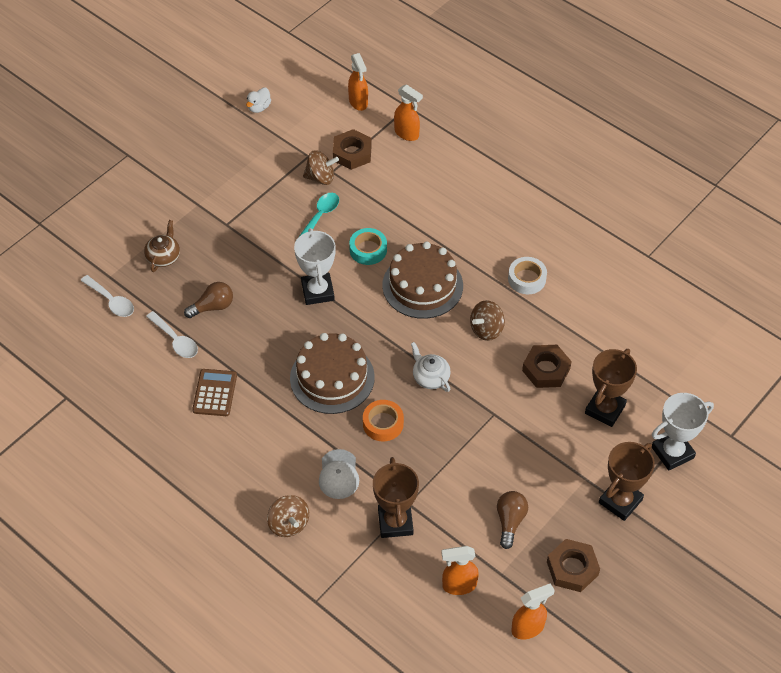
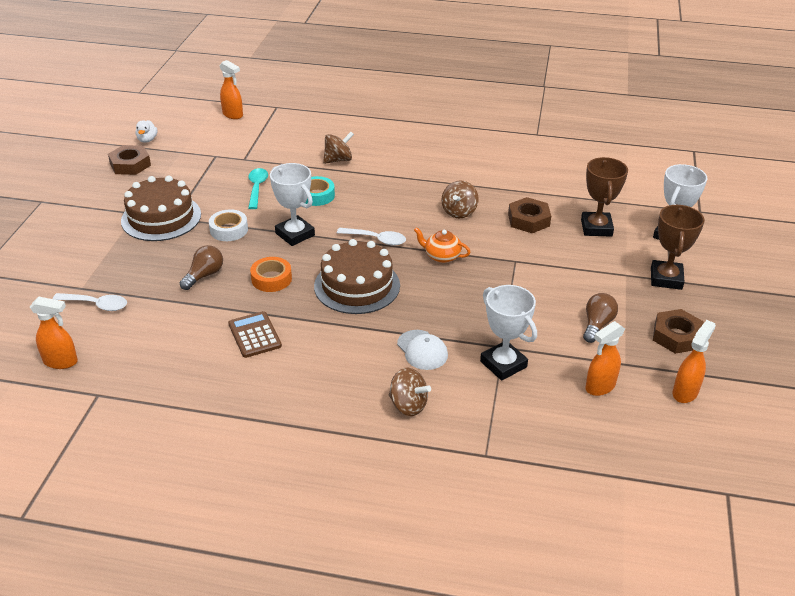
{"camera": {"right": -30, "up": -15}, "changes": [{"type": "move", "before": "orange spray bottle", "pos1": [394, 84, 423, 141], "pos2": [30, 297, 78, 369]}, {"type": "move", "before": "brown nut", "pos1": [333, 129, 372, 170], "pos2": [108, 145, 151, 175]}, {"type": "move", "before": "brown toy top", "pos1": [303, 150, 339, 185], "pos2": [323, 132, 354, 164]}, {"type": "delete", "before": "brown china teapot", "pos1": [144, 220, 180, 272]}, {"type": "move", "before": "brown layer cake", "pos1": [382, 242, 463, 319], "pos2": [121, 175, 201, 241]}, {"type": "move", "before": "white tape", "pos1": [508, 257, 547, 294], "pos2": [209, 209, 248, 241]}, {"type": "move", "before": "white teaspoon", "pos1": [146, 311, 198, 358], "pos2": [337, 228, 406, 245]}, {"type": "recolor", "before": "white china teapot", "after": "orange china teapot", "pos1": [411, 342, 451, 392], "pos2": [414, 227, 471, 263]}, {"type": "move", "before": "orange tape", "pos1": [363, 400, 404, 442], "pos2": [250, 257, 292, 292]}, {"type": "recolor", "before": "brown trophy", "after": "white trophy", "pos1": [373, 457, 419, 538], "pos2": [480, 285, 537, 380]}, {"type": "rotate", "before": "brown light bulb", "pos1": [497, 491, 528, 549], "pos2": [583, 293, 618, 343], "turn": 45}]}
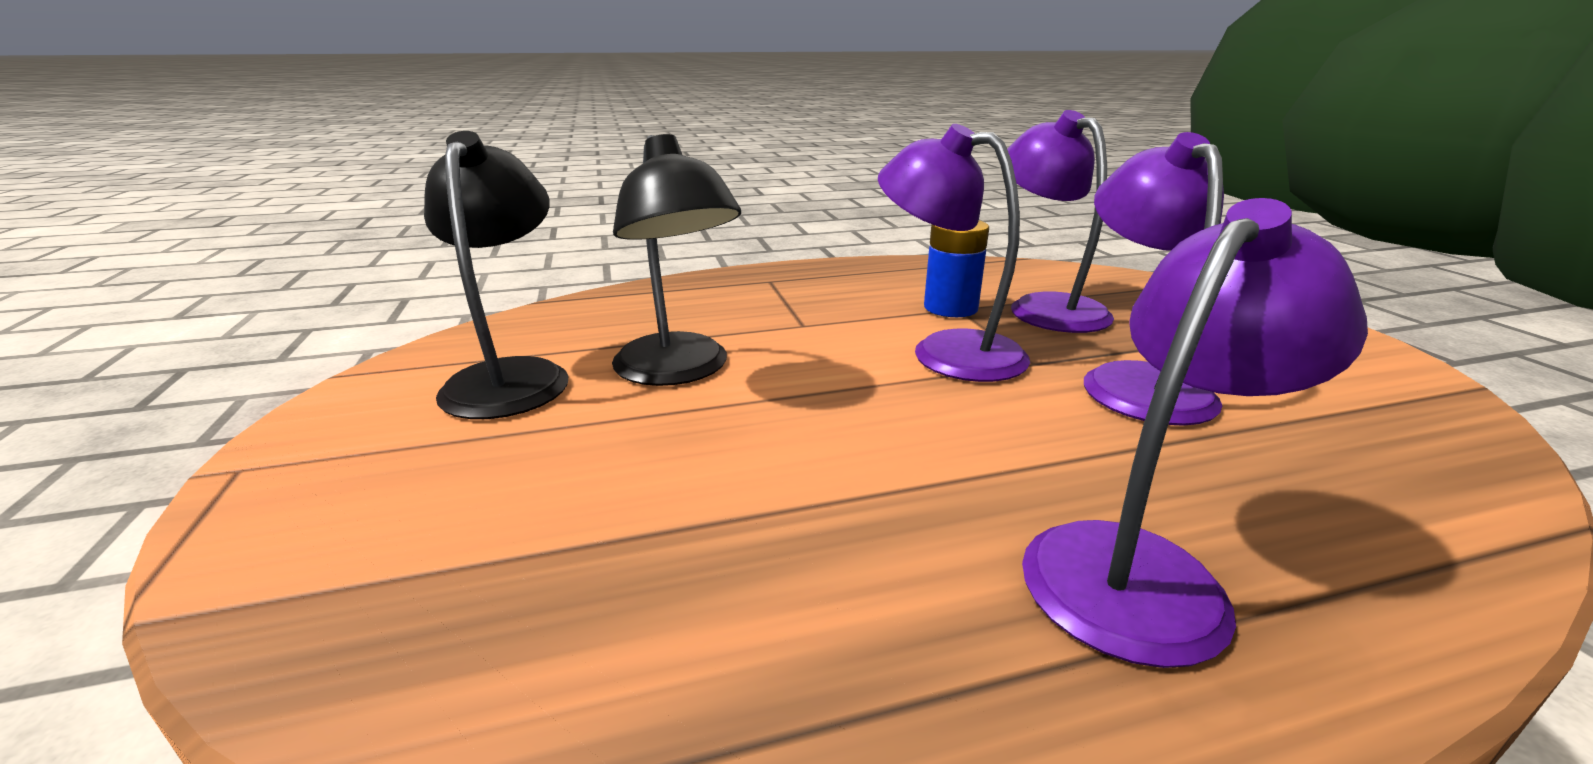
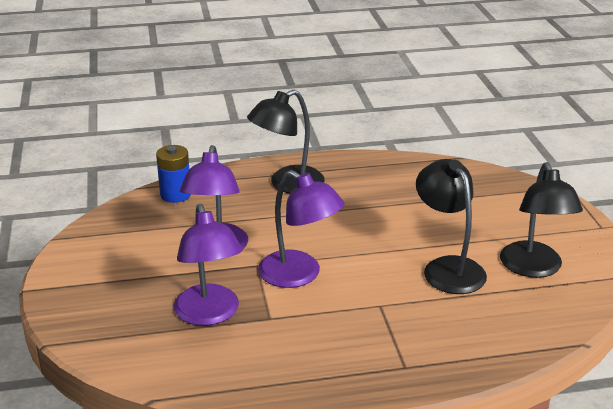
{"camera": {"right": -175, "up": 5}, "changes": [{"type": "recolor", "before": "royal purple desk lamp", "after": "ebony desk lamp", "pos1": [1022, 198, 1368, 668], "pos2": [247, 90, 324, 194]}, {"type": "move", "before": "cobalt power cell", "pos1": [924, 220, 989, 317], "pos2": [156, 145, 191, 203]}]}
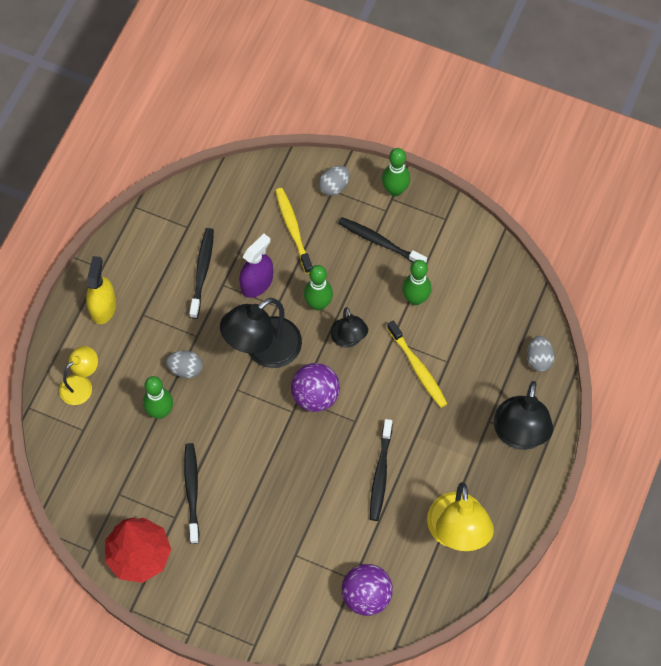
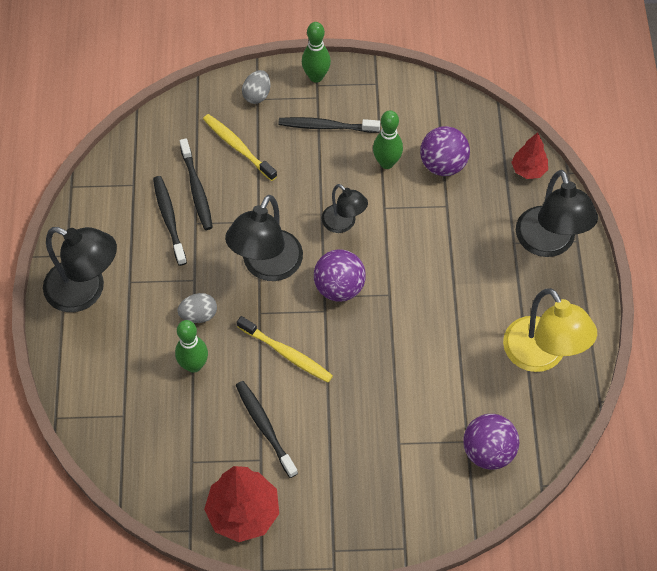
{"camera": {"right": -25, "up": -5}, "changes": [{"type": "delete", "before": "royal purple spray bottle", "pos1": [239, 234, 273, 298]}, {"type": "replace", "before": "golden spray bottle", "after": "ebony desk lamp", "pos1": [86, 256, 116, 324], "pos2": [43, 227, 117, 312]}, {"type": "delete", "before": "emerald bowling pin", "pos1": [304, 265, 333, 311]}, {"type": "move", "before": "golden toothbrush", "pos1": [387, 320, 448, 408], "pos2": [237, 316, 333, 382]}, {"type": "replace", "before": "grey egg", "after": "red tree", "pos1": [527, 336, 555, 372], "pos2": [511, 132, 548, 179]}, {"type": "delete", "before": "golden desk lamp", "pos1": [59, 346, 98, 405]}, {"type": "move", "before": "ebony toothbrush", "pos1": [370, 419, 392, 521], "pos2": [180, 138, 213, 230]}, {"type": "insert", "after": "royal purple sphere", "pos2": [420, 126, 470, 176]}]}
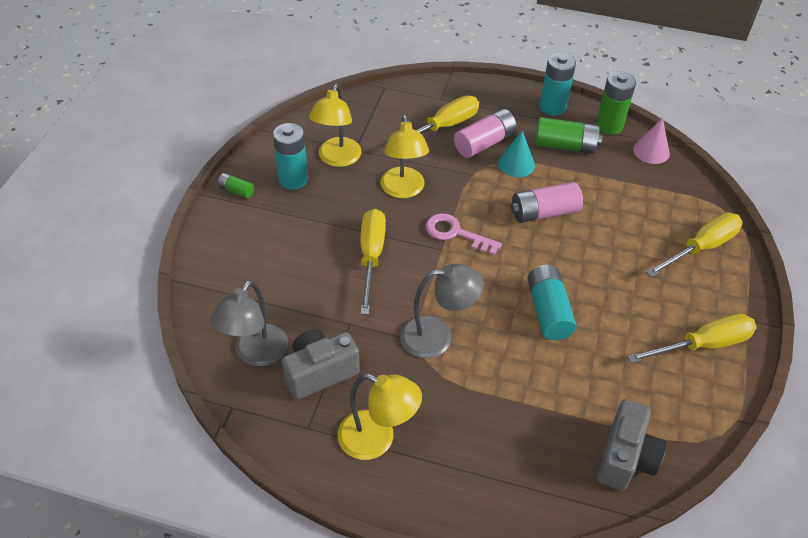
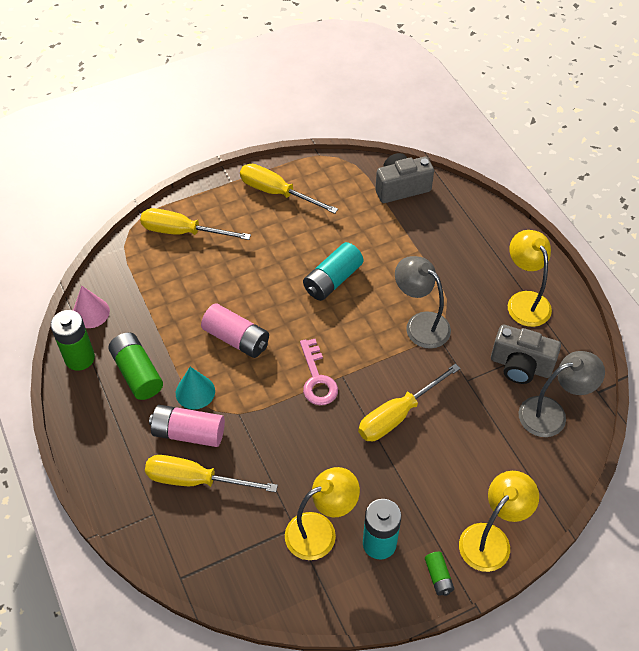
{"camera": {"right": -130, "up": 5}, "changes": [{"type": "delete", "before": "aqua power cell", "pos1": [540, 53, 576, 116]}, {"type": "move", "before": "golden desk lamp", "pos1": [380, 115, 429, 198], "pos2": [459, 471, 539, 572]}]}
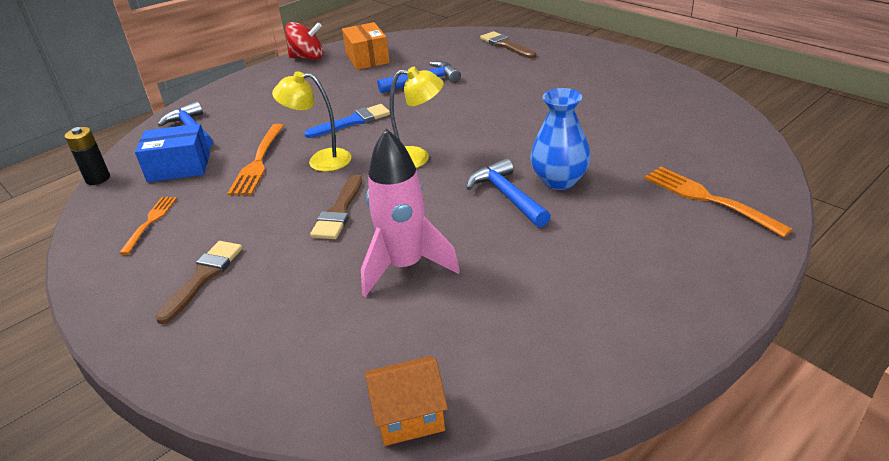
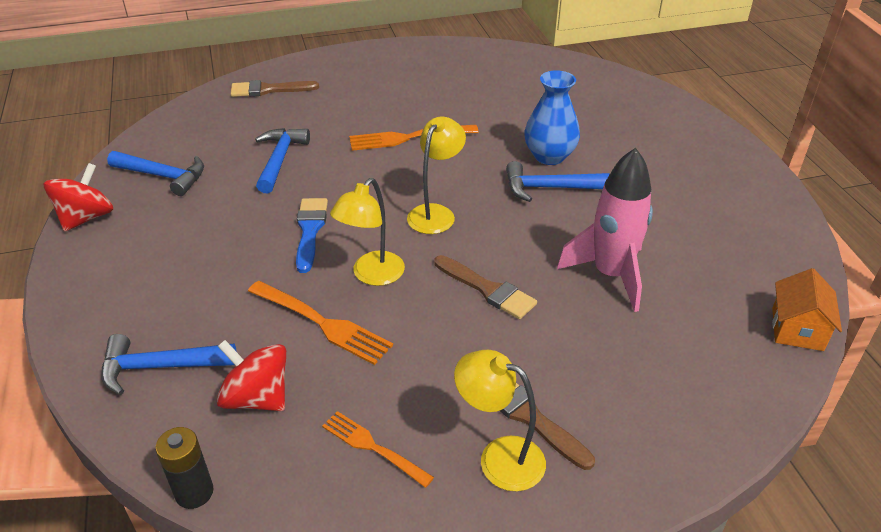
{"camera": {"right": -65, "up": 5}, "changes": [{"type": "replace", "before": "orange parcel", "after": "cobalt hammer", "pos1": [342, 22, 390, 70], "pos2": [107, 151, 204, 196]}, {"type": "replace", "before": "cobalt parcel", "after": "red toy top", "pos1": [135, 124, 210, 182], "pos2": [216, 340, 286, 411]}, {"type": "move", "before": "orange fork", "pos1": [644, 167, 793, 238], "pos2": [349, 125, 479, 151]}, {"type": "insert", "after": "golden desk lamp", "pos2": [454, 350, 546, 491]}]}
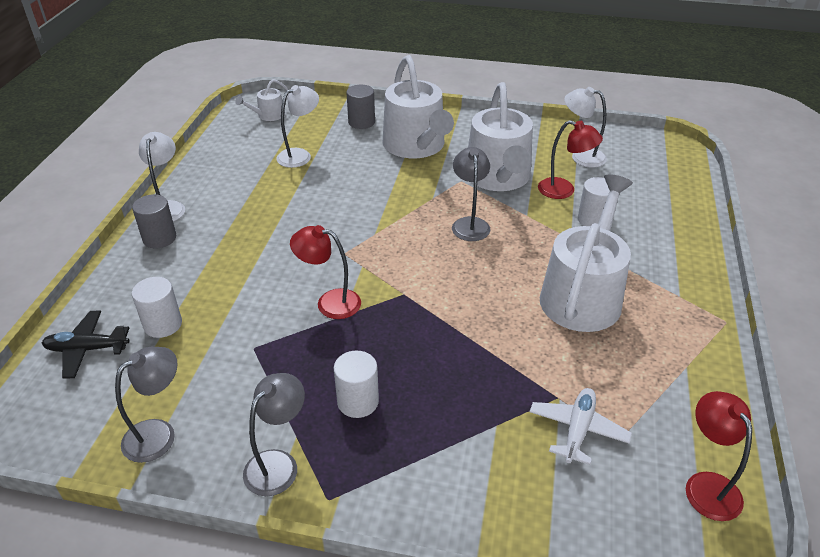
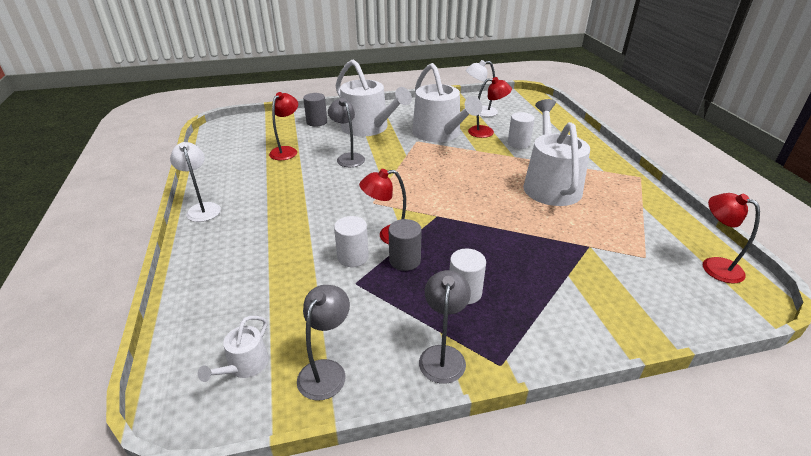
{"camera": {"right": -25, "up": -5}, "changes": [{"type": "move", "before": "white watering pot", "pos1": [235, 79, 290, 121], "pos2": [198, 316, 269, 382]}, {"type": "recolor", "before": "white desk lamp", "after": "red desk lamp", "pos1": [276, 85, 319, 168], "pos2": [269, 92, 298, 160]}, {"type": "move", "before": "grey desk lamp", "pos1": [452, 147, 490, 241], "pos2": [328, 98, 365, 167]}, {"type": "move", "before": "grey solid cylinder", "pos1": [132, 194, 176, 249], "pos2": [389, 219, 422, 271]}, {"type": "move", "before": "white solid cylinder", "pos1": [132, 277, 182, 338], "pos2": [334, 216, 369, 267]}, {"type": "delete", "before": "ebony aeroplane", "pos1": [42, 311, 129, 379]}, {"type": "delete", "before": "white aeroplane", "pos1": [530, 388, 632, 465]}]}
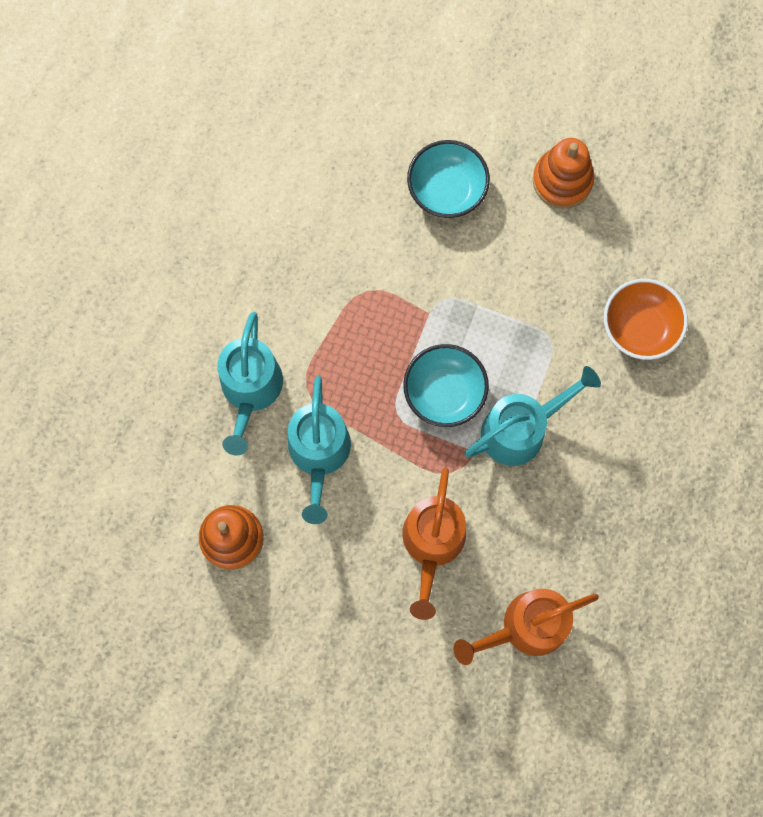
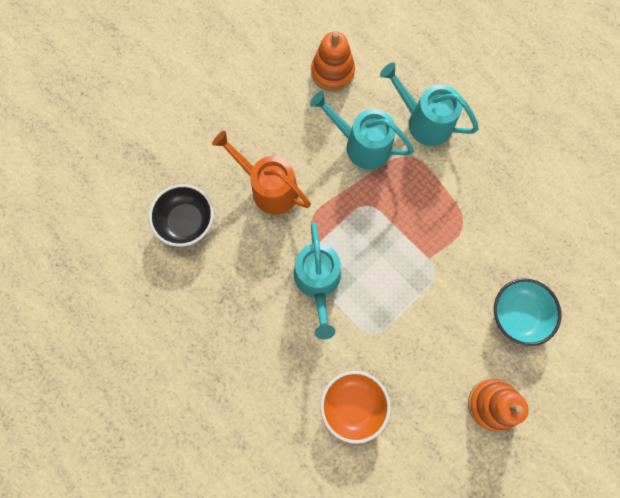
{"camera": {"right": 115, "up": 0}, "changes": [{"type": "delete", "before": "aqua deep dish", "pos1": [403, 344, 489, 427]}, {"type": "replace", "before": "orange watering pot", "after": "ebony deep dish", "pos1": [454, 589, 599, 665], "pos2": [149, 184, 214, 247]}]}
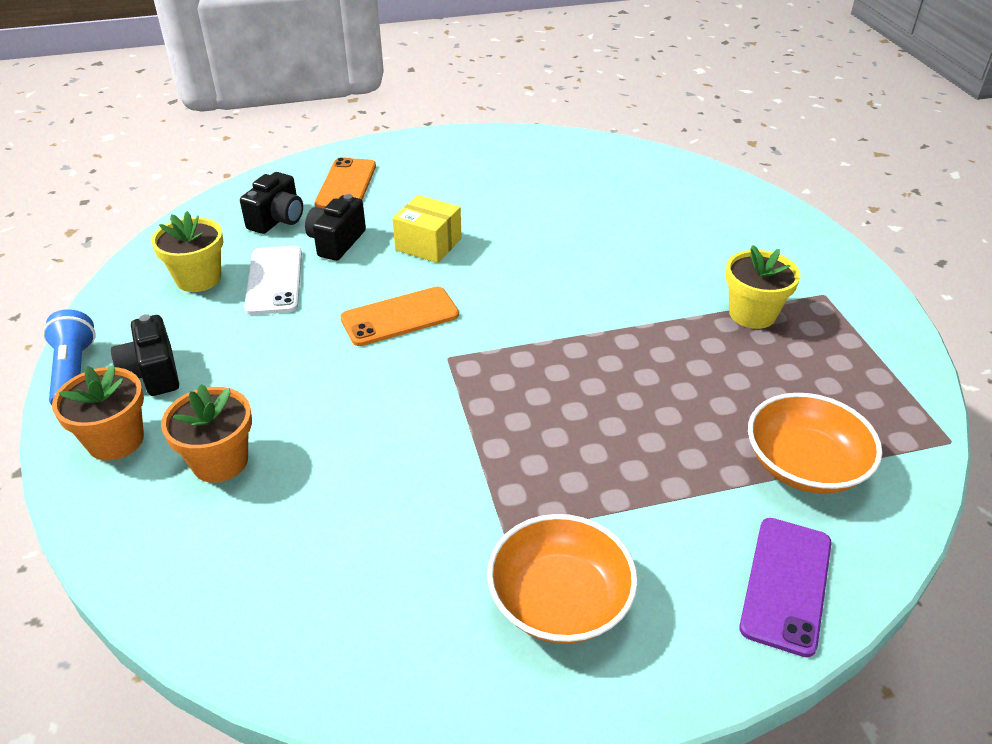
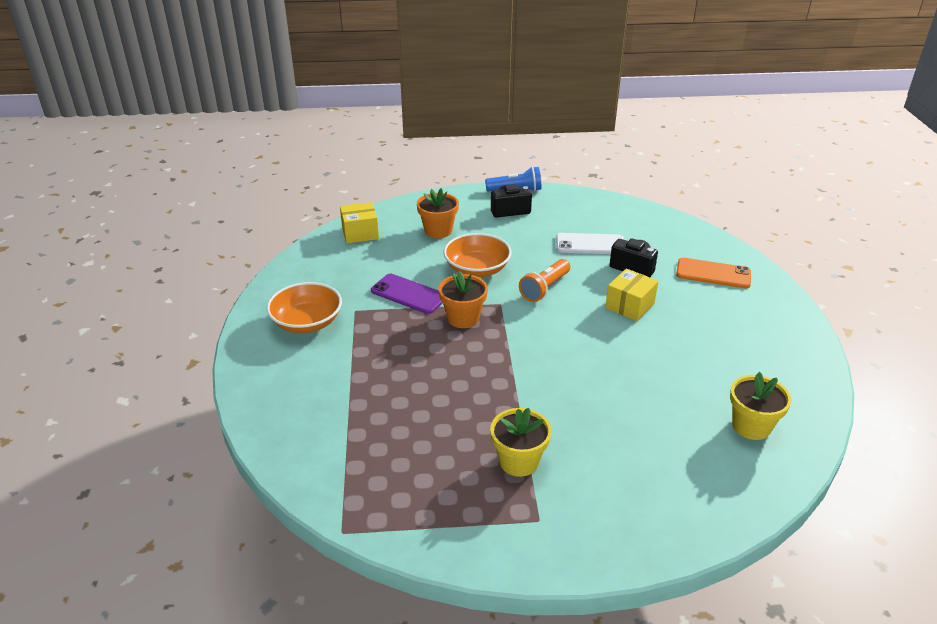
{"camera": {"right": 100, "up": -5}, "changes": [{"type": "delete", "before": "ebony photo camera", "pos1": [240, 172, 303, 234]}, {"type": "move", "before": "golden flower pot", "pos1": [151, 211, 224, 292], "pos2": [730, 372, 791, 440]}, {"type": "replace", "before": "orange phone", "after": "orange torch", "pos1": [340, 287, 459, 346], "pos2": [519, 259, 570, 302]}, {"type": "move", "before": "orange flower pot", "pos1": [52, 365, 144, 461], "pos2": [439, 271, 488, 328]}, {"type": "move", "before": "orange deep dish", "pos1": [748, 393, 882, 494], "pos2": [443, 233, 512, 277]}, {"type": "move", "before": "royal purple phone", "pos1": [739, 518, 832, 657], "pos2": [371, 274, 443, 314]}, {"type": "insert", "after": "golden parcel", "pos2": [340, 202, 379, 243]}]}
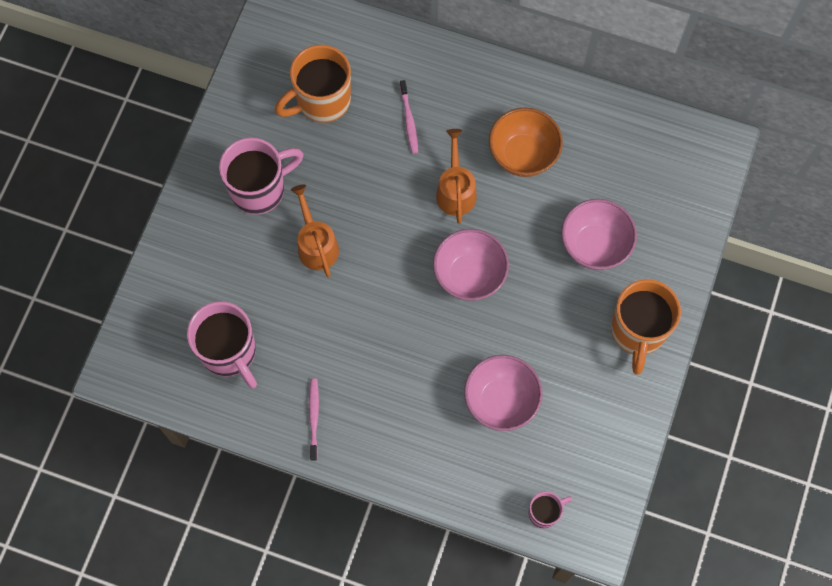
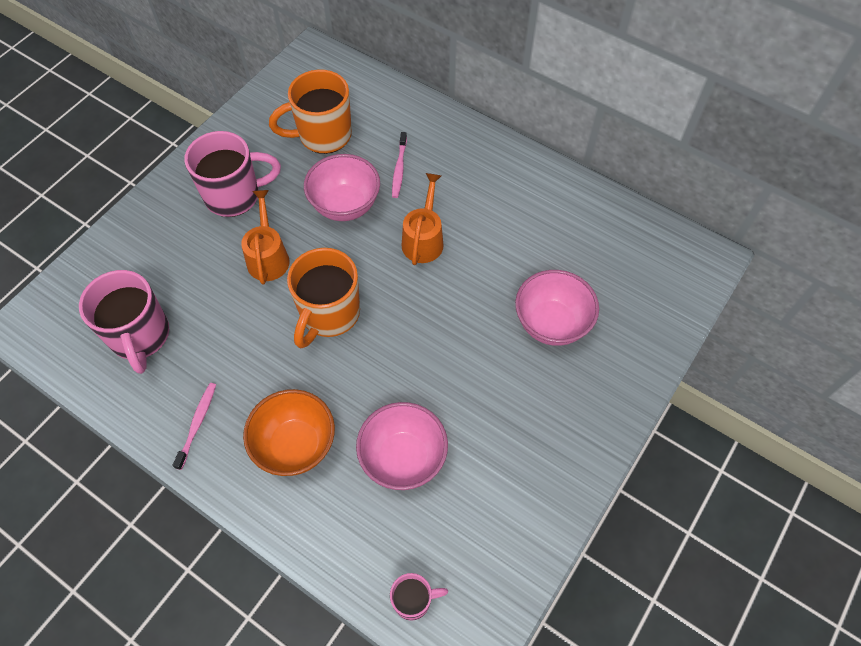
{"camera": {"right": 15, "up": -10}, "changes": [{"type": "move", "before": "orange deep dish", "pos1": [489, 107, 563, 177], "pos2": [243, 389, 335, 476]}, {"type": "move", "before": "rosy deep dish", "pos1": [433, 229, 509, 301], "pos2": [304, 154, 380, 221]}, {"type": "move", "before": "orange tea mug", "pos1": [611, 279, 681, 375], "pos2": [287, 248, 360, 348]}]}
